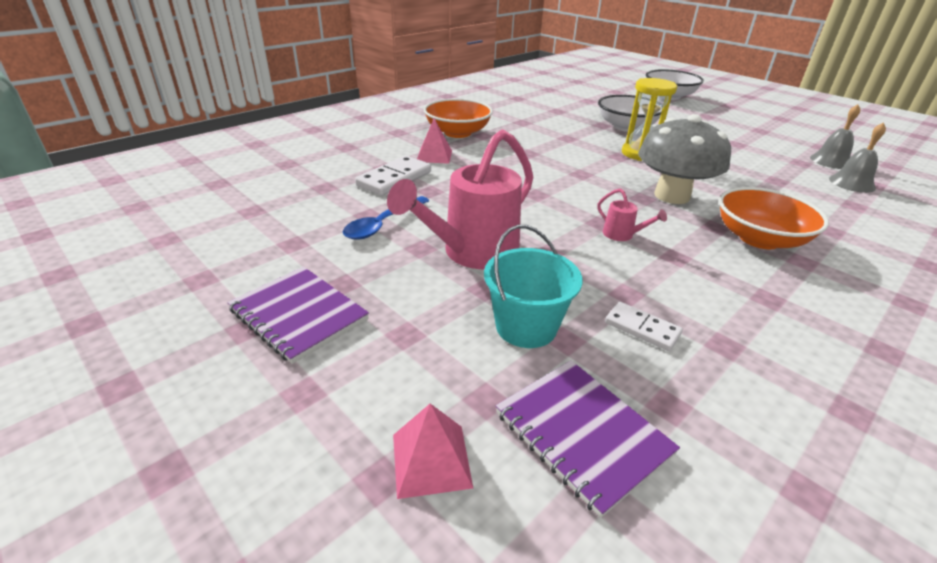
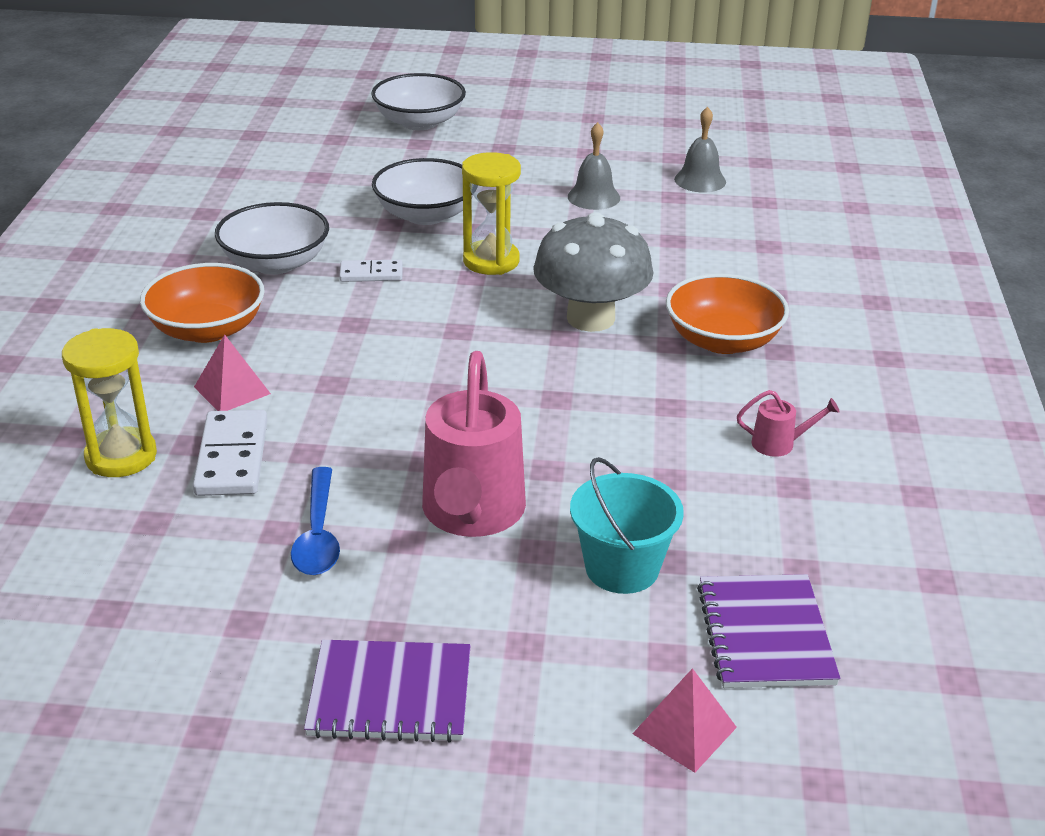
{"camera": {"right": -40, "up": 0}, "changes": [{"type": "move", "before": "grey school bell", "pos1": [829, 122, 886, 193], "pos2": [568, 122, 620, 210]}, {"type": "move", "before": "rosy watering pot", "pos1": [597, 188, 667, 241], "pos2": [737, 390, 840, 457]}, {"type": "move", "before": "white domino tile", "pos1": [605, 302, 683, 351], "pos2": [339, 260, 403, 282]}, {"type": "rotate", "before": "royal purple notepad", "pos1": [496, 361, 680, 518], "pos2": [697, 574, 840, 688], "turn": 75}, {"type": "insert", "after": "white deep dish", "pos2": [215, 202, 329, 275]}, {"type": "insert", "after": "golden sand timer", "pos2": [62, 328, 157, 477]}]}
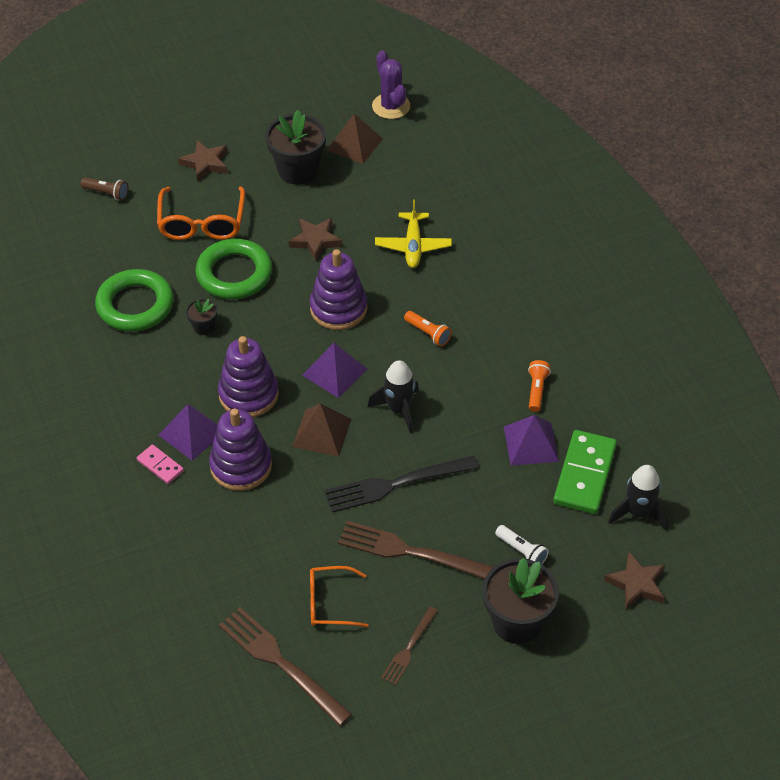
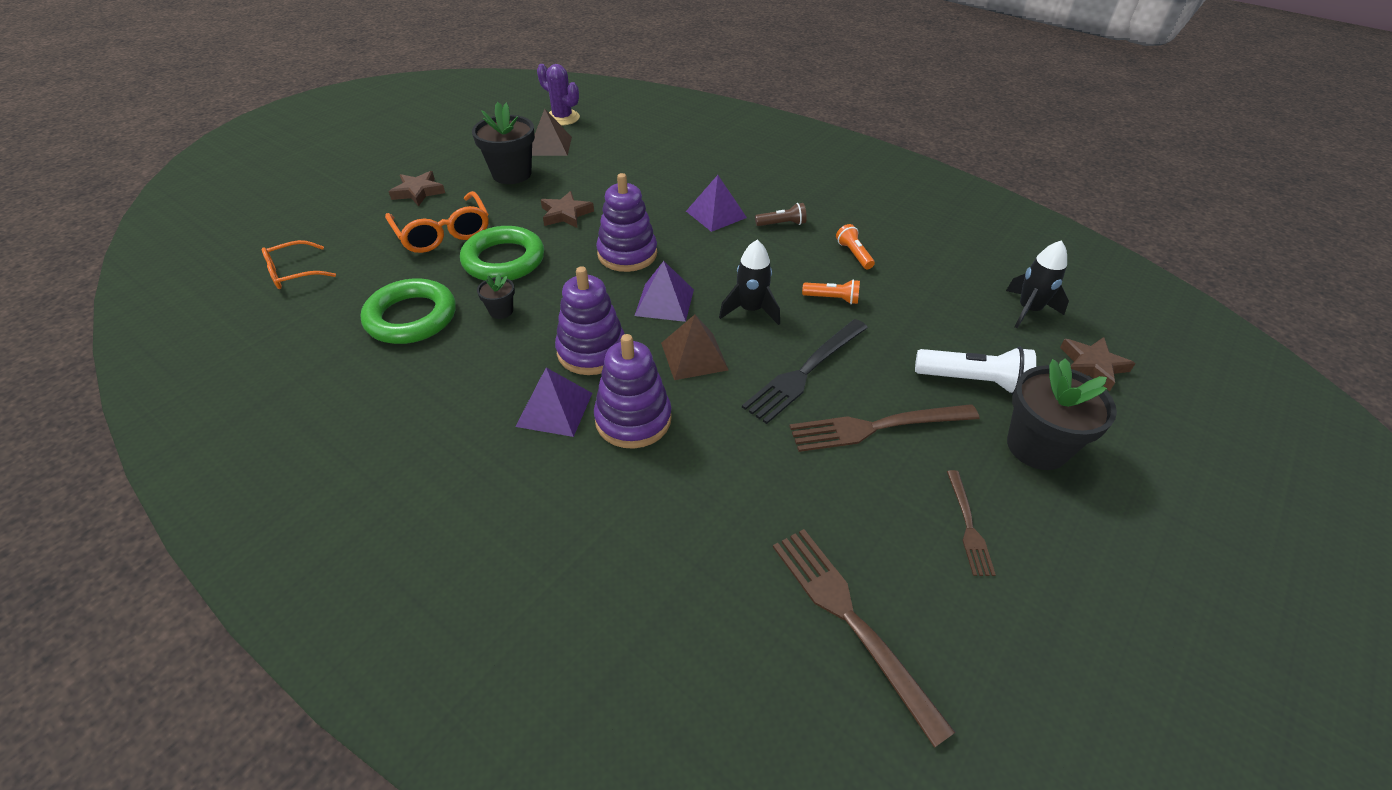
{"camera": {"right": -30, "up": -5}, "changes": [{"type": "move", "before": "brown torch", "pos1": [81, 178, 129, 201], "pos2": [755, 203, 807, 226]}, {"type": "delete", "before": "golden aeroplane", "pos1": [375, 199, 452, 268]}, {"type": "move", "before": "orange torch", "pos1": [404, 311, 452, 347], "pos2": [802, 279, 860, 304]}, {"type": "move", "before": "royal purple solid pyramid", "pos1": [504, 415, 559, 466], "pos2": [686, 175, 747, 232]}, {"type": "delete", "before": "emerald domino tile", "pos1": [553, 430, 617, 514]}, {"type": "delete", "before": "rosy domino tile", "pos1": [137, 444, 184, 484]}, {"type": "resize", "before": "white torch", "pos1": [495, 525, 549, 565], "pos2": [915, 347, 1036, 395], "scale": 1.71}, {"type": "move", "before": "orange glasses", "pos1": [310, 566, 369, 627], "pos2": [262, 240, 336, 289]}, {"type": "rotate", "before": "brown fork", "pos1": [219, 607, 352, 726], "pos2": [773, 529, 956, 748], "turn": 45}]}
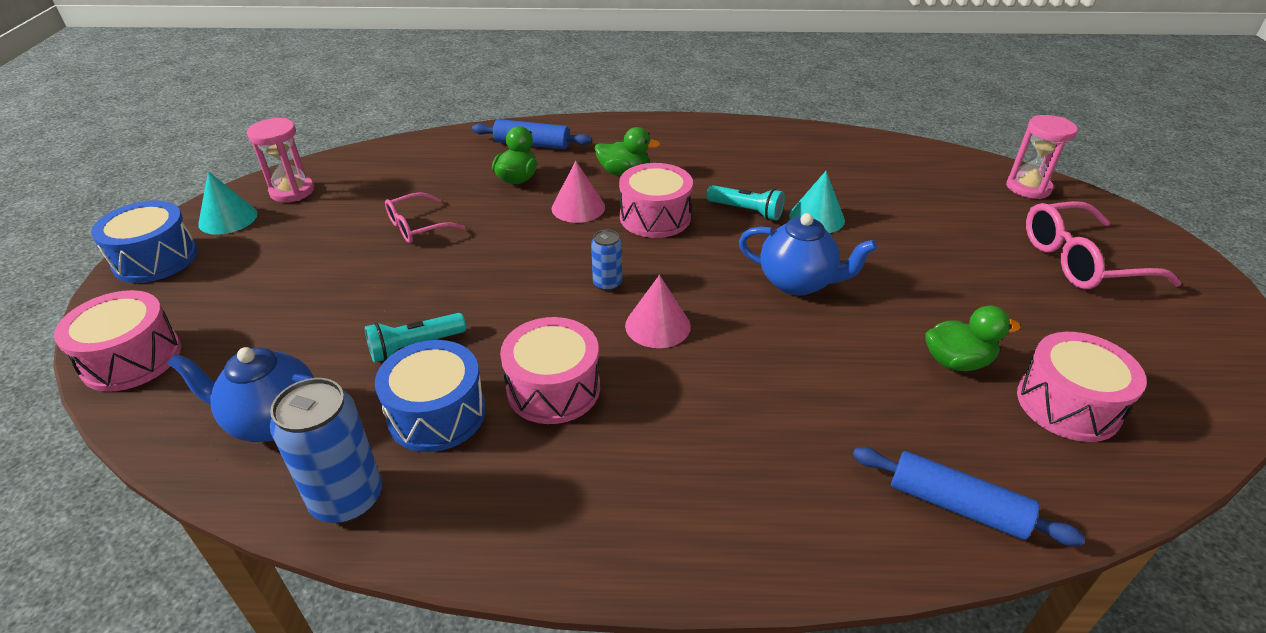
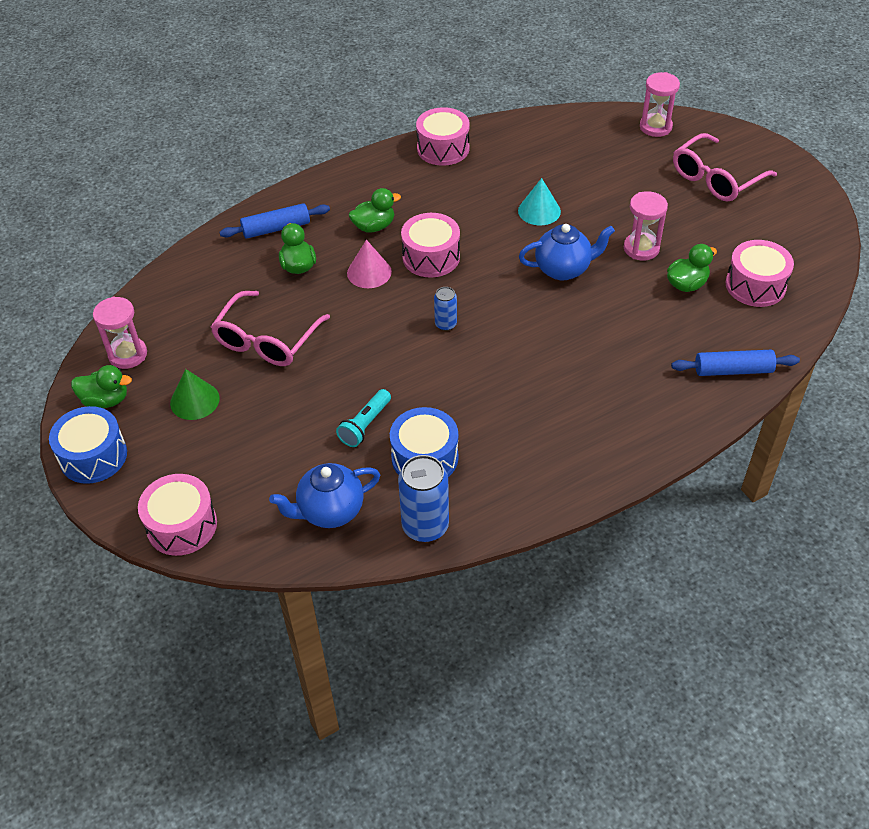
{"camera": {"right": -30, "up": 10}, "changes": [{"type": "replace", "before": "aqua cone shape", "after": "emerald duck", "pos1": [198, 171, 257, 235], "pos2": [71, 365, 132, 408]}, {"type": "delete", "before": "aqua torch", "pos1": [707, 185, 785, 221]}, {"type": "resize", "before": "rosy glasses", "pos1": [385, 192, 466, 243], "pos2": [211, 291, 330, 366], "scale": 1.65}, {"type": "delete", "before": "rosy cone shape", "pos1": [625, 275, 691, 348]}, {"type": "move", "before": "rosy snare drum", "pos1": [500, 317, 600, 424], "pos2": [416, 107, 470, 166]}, {"type": "insert", "after": "rosy sand timer", "pos2": [624, 191, 668, 261]}, {"type": "insert", "after": "emerald cone shape", "pos2": [170, 369, 220, 420]}]}
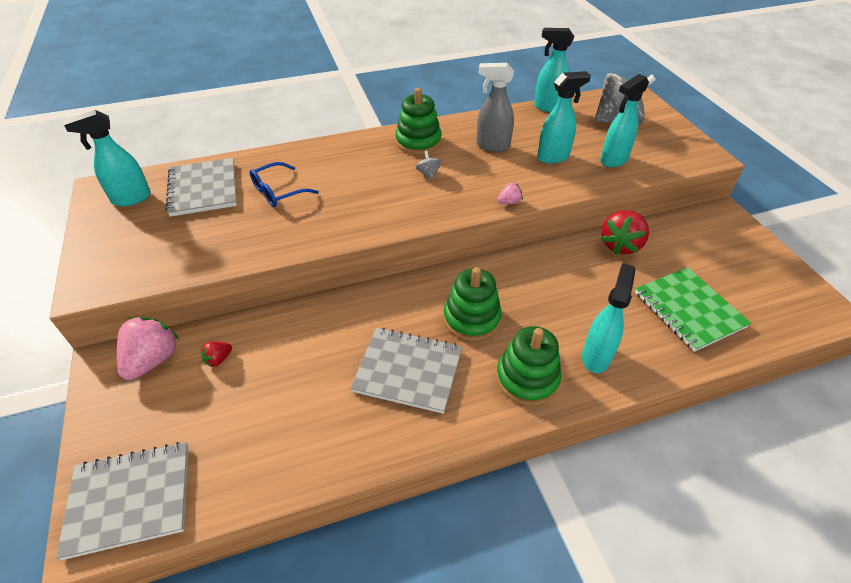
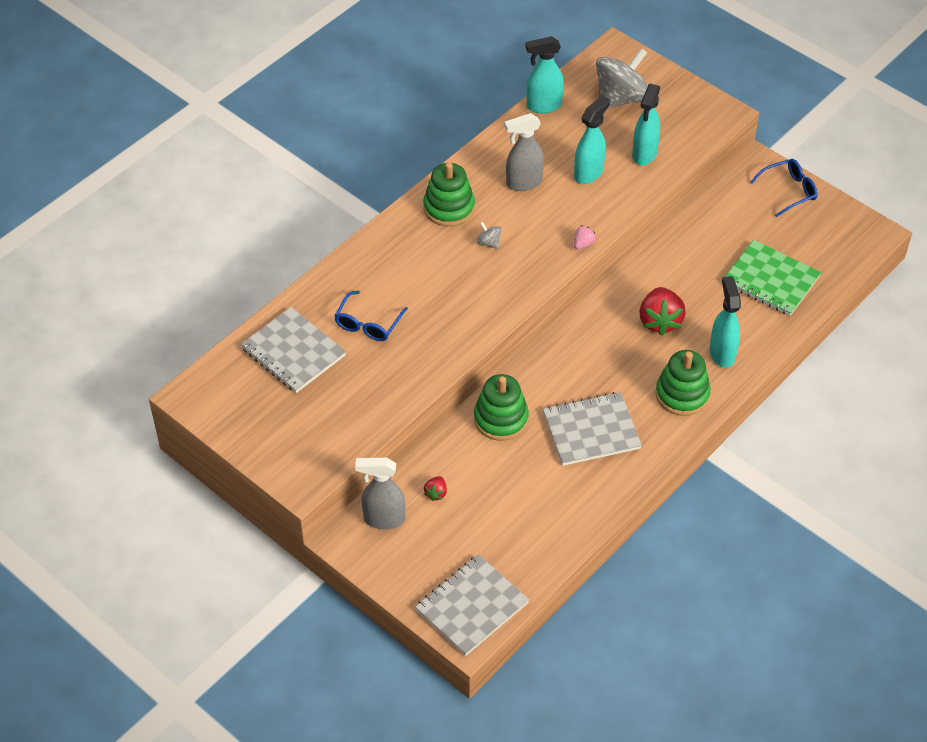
{"camera": {"right": -30, "up": 5}, "changes": [{"type": "delete", "before": "aqua spray bottle", "pos1": [63, 110, 151, 206]}, {"type": "move", "before": "red toy strawberry", "pos1": [601, 210, 649, 255], "pos2": [639, 287, 686, 336]}, {"type": "move", "before": "emerald stacking rings", "pos1": [443, 267, 502, 341], "pos2": [474, 374, 529, 441]}, {"type": "replace", "before": "rosy toy strawberry", "after": "grey spray bottle", "pos1": [117, 317, 179, 380], "pos2": [355, 457, 405, 529]}, {"type": "insert", "after": "cobalt glasses", "pos2": [750, 159, 818, 217]}]}
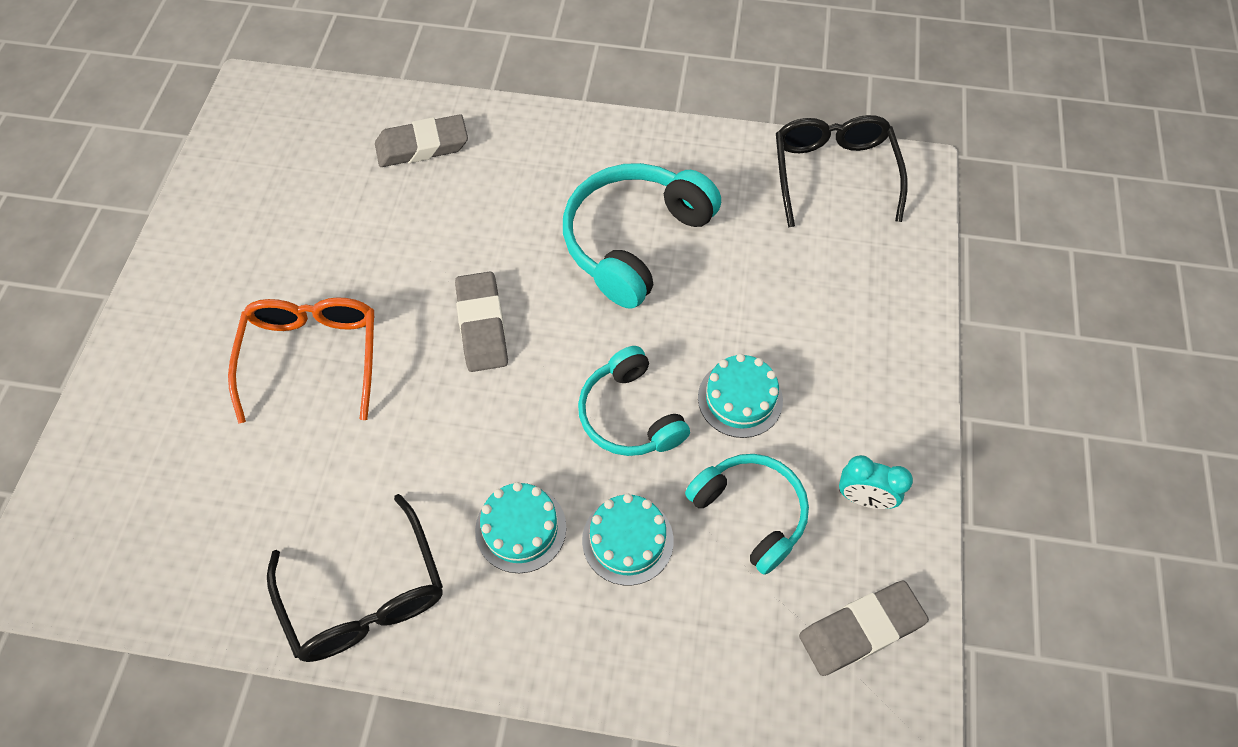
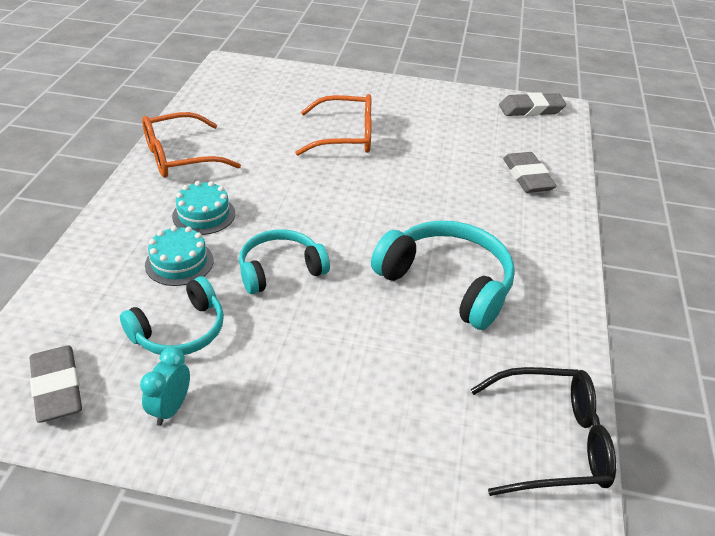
{"camera": {"right": 90, "up": -20}, "changes": [{"type": "move", "before": "grey pencil eraser", "pos1": [455, 272, 508, 372], "pos2": [499, 92, 567, 116]}, {"type": "delete", "before": "aqua layer cake", "pos1": [698, 354, 783, 438]}, {"type": "recolor", "before": "ebony glasses", "after": "orange glasses", "pos1": [267, 494, 443, 662], "pos2": [142, 112, 241, 178]}]}
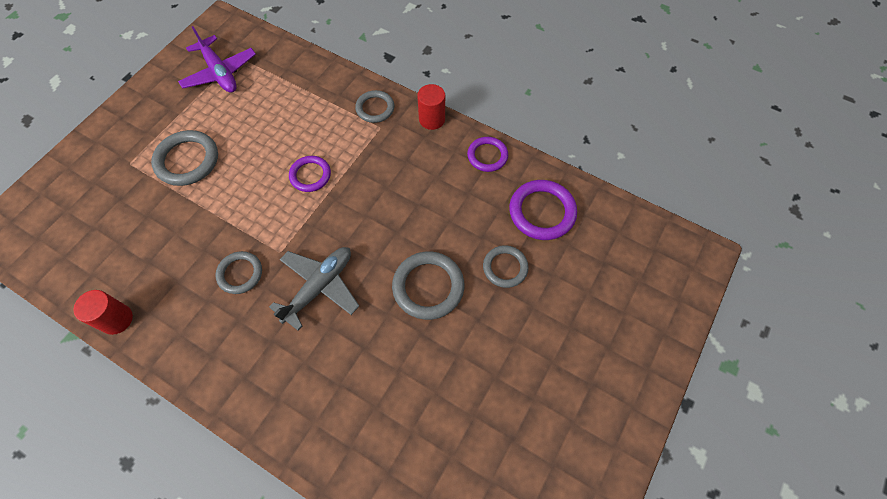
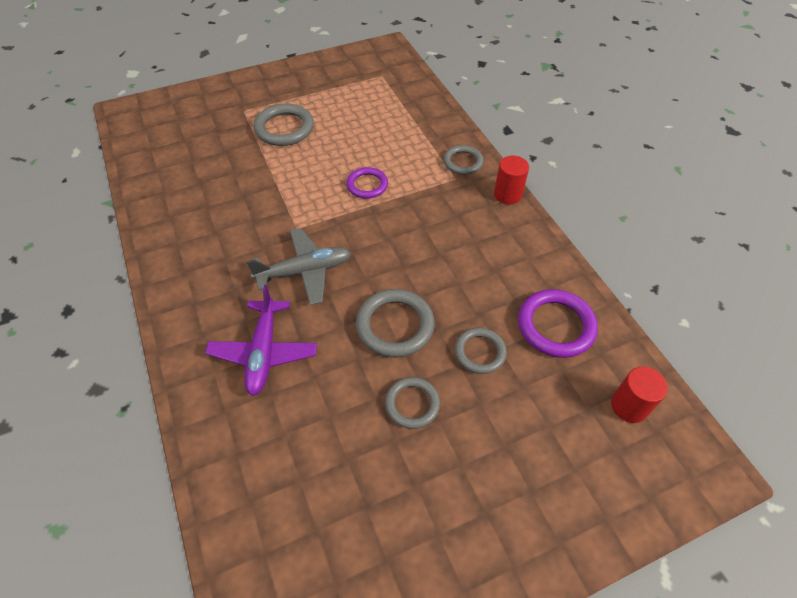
{"camera": {"right": 35, "up": -10}, "changes": [{"type": "move", "before": "royal purple aeroplane", "pos1": [178, 26, 256, 93], "pos2": [205, 285, 317, 396]}, {"type": "delete", "before": "royal purple hoop", "pos1": [467, 137, 508, 172]}, {"type": "move", "before": "grey hoop", "pos1": [215, 251, 262, 294], "pos2": [385, 377, 440, 429]}, {"type": "move", "before": "red solid cylinder", "pos1": [73, 290, 133, 335], "pos2": [611, 367, 668, 423]}]}
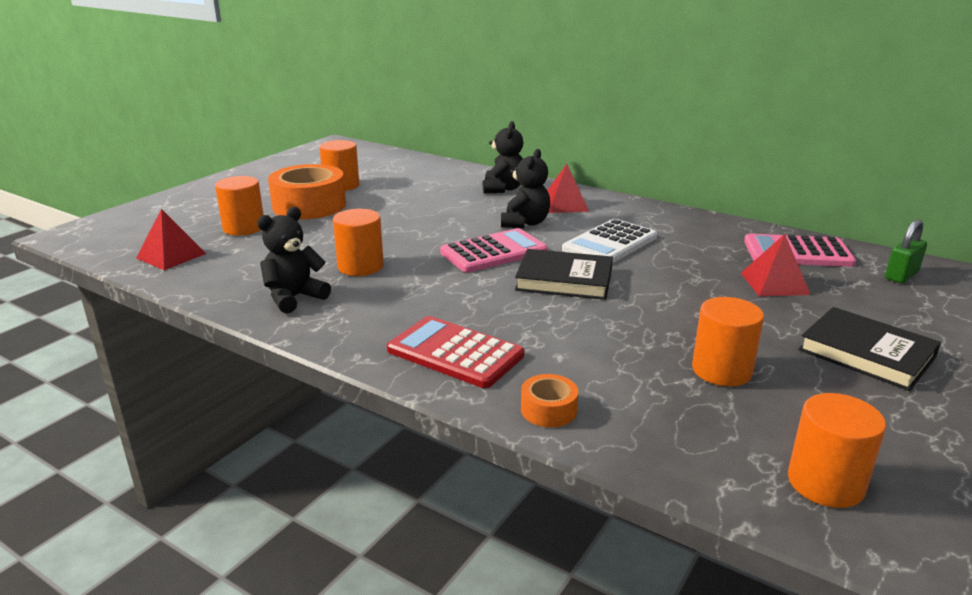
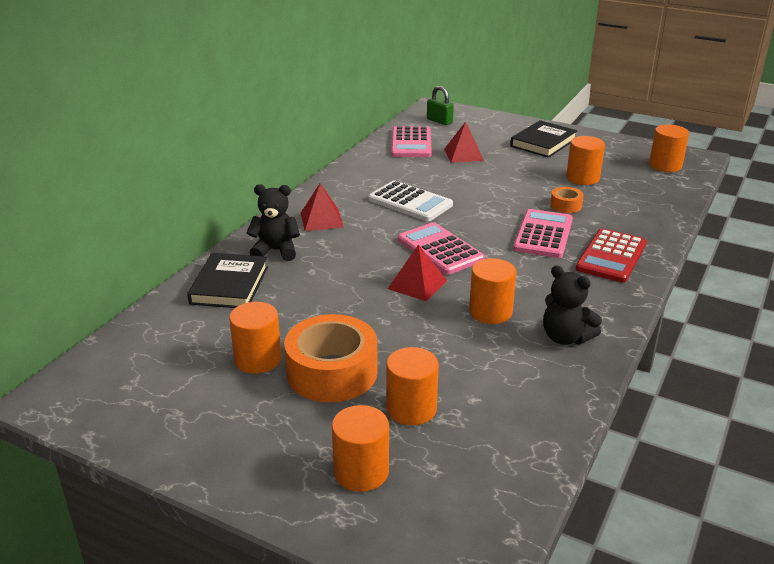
{"camera": {"right": -95, "up": 5}, "changes": [{"type": "delete", "before": "ebony stuffed bear", "pos1": [501, 149, 550, 228]}, {"type": "move", "before": "red solid pyramid", "pos1": [136, 209, 206, 270], "pos2": [388, 244, 447, 301]}, {"type": "move", "before": "ebony hardcover", "pos1": [515, 249, 613, 300], "pos2": [187, 253, 268, 308]}, {"type": "move", "before": "orange tape", "pos1": [521, 374, 578, 427], "pos2": [550, 187, 584, 213]}, {"type": "insert", "after": "rosy adding machine", "pos2": [513, 209, 573, 258]}, {"type": "insert", "after": "orange solid cylinder", "pos2": [332, 405, 389, 492]}]}
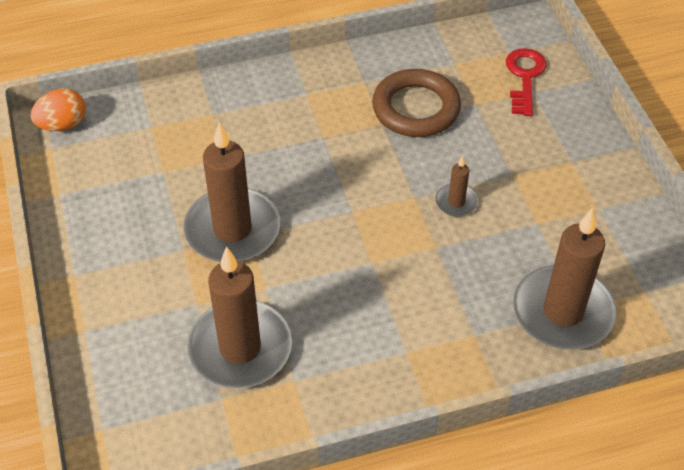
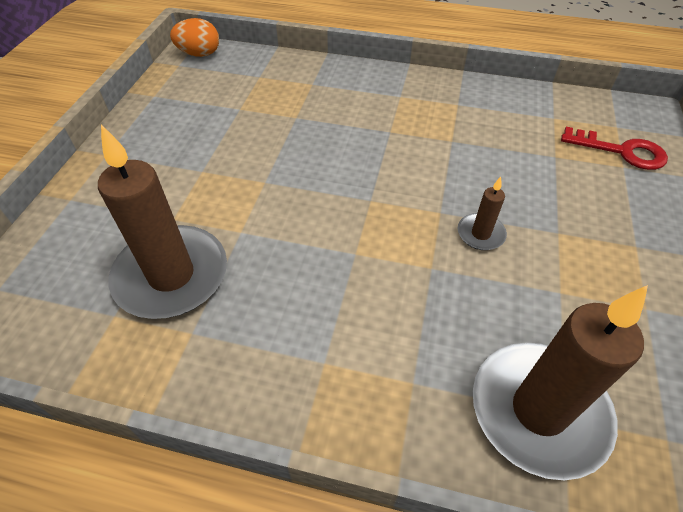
{"camera": {"right": 30, "up": 0}, "changes": [{"type": "rotate", "before": "red door key", "pos1": [506, 48, 547, 116], "pos2": [561, 127, 668, 170], "turn": 75}, {"type": "delete", "before": "brown hoop", "pos1": [372, 69, 461, 137]}, {"type": "delete", "before": "brown candle", "pos1": [183, 122, 280, 262]}]}
